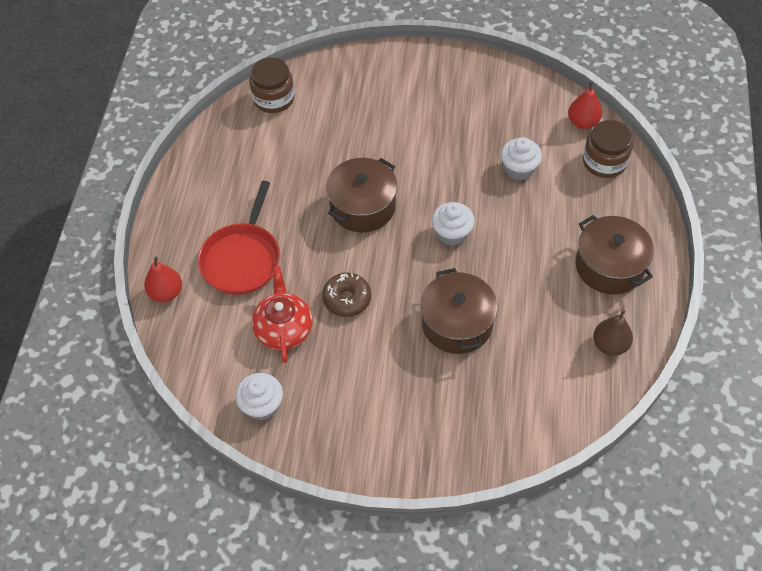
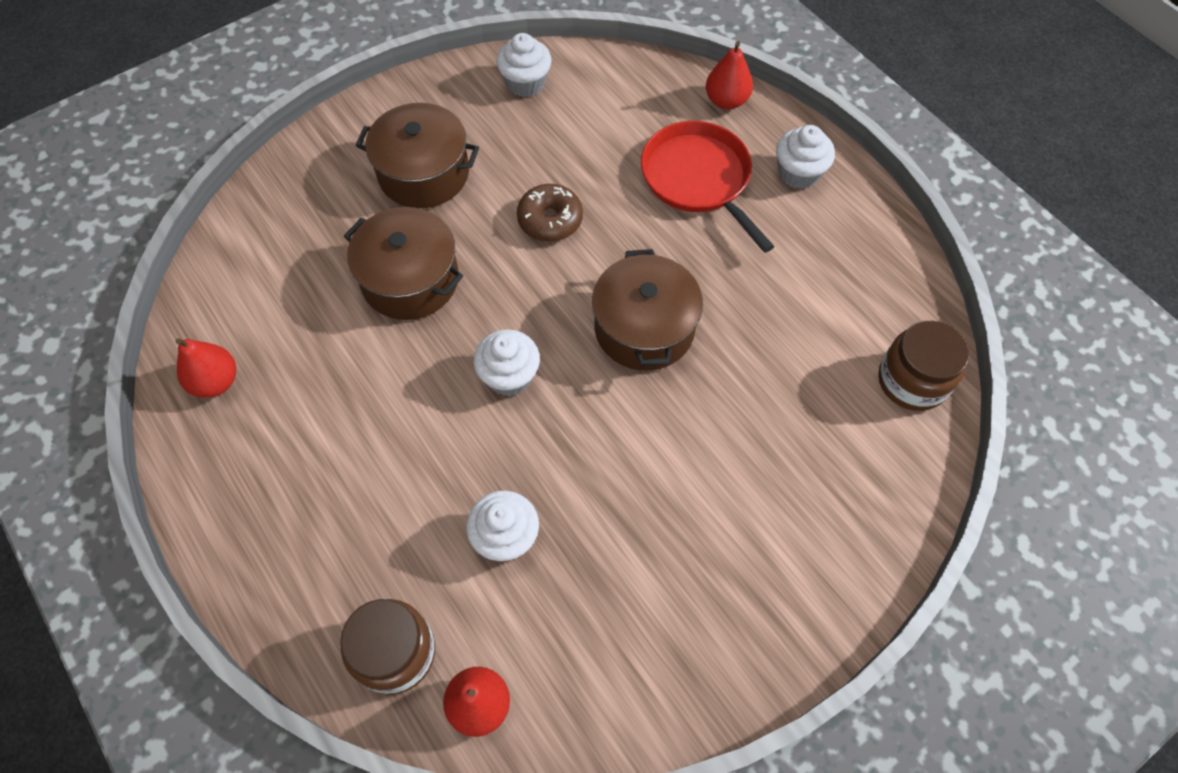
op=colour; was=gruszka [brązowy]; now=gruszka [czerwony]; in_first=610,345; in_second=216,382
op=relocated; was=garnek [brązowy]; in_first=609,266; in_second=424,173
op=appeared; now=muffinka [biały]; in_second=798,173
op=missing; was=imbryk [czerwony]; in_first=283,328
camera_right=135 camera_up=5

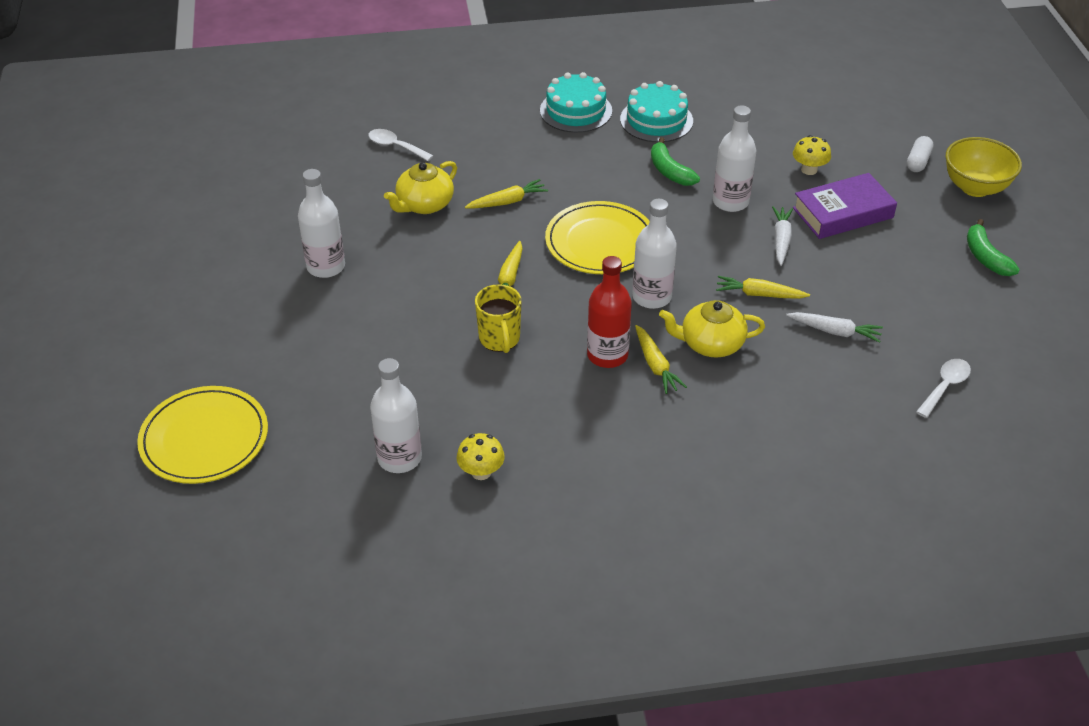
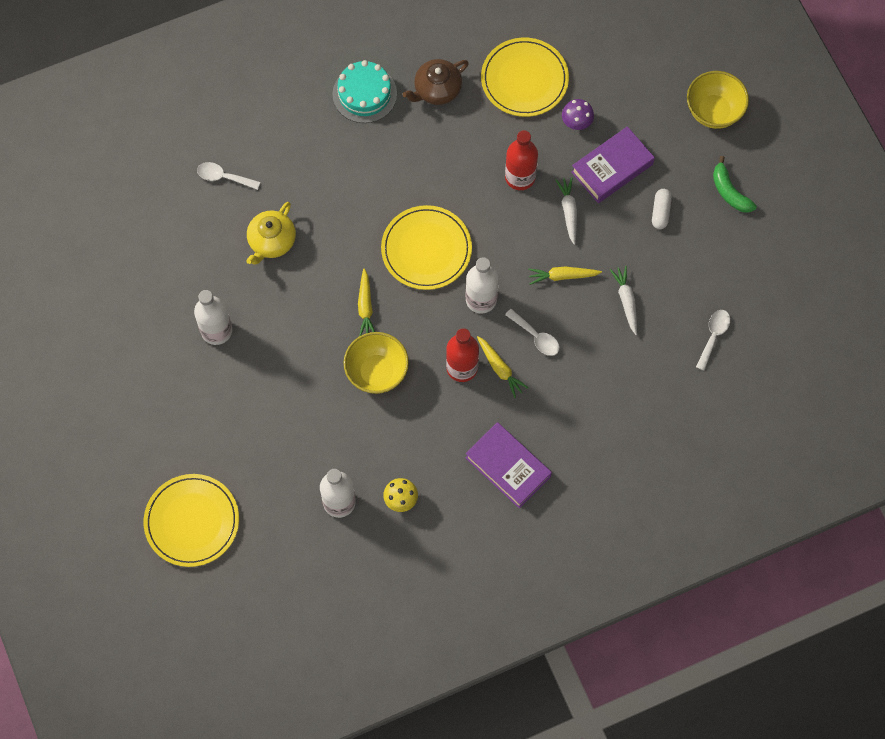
op=exchanged; was=kubek [żółty]; now=miska [żółty]; in_first=499,339; in_second=377,372
op=exchanged; was=tort [turkusowy]; now=imbryk [brązowy]; in_first=656,120; in_second=437,90
op=appeared; now=książka [fioletowy]; in_second=508,467
op=appeared; now=talerz [żółty]; in_second=524,79
op=colour; was=butelka [biały]; now=butelka [czerwony]; in_first=730,202; in_second=520,177
op=exchanged; was=imbryk [żółty]; now=łyżka [biały]; in_first=710,344; in_second=536,337
op=colour; was=grzyb [żółty]; now=grzyb [fioletowy]; in_first=809,170; in_second=576,122
op=spun; was=marchewka [biały]; in_first=835,331; in_second=626,301; clockwise=-105
op=relocated; was=kapsułka [biały]; in_first=918,161; in_second=660,212
op=missing; was=marchewka [żółty]; in_first=507,201
op=missing; was=banan [zielony]; in_first=669,171
camera_right=-15 camera_up=25

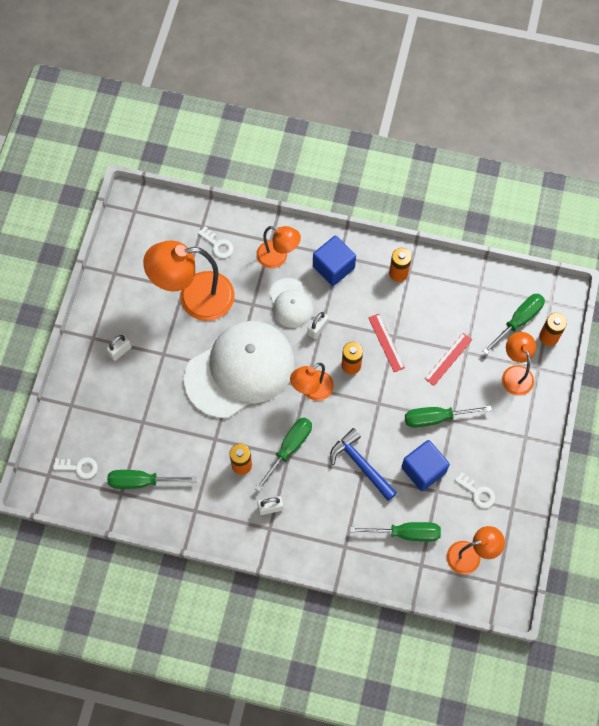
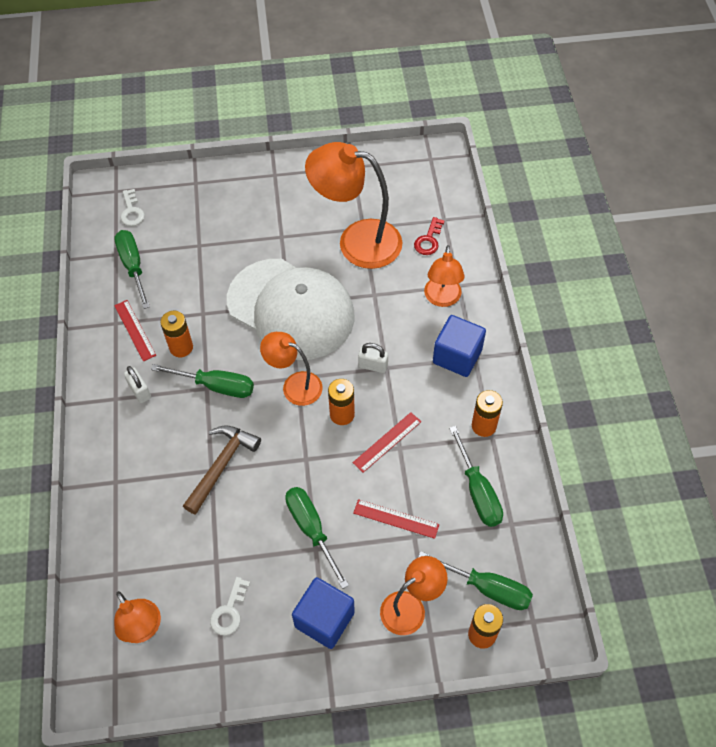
op=appeared; now=linijka [czerwony]; in_second=135,330
op=colour; was=młotek [niebieski]; now=młotek [brązowy]; in_first=361,465; in_second=221,465
op=relocated; was=sześcian [niebieski]; in_first=423,470; in_second=324,619
op=spun; was=lampka [pomarańczowy]; in_first=194,298; in_second=357,241; clockwise=-45
op=colour; was=klucz [biały]; now=klucz [czerwony]; in_first=218,245; in_second=429,240
op=relocated; was=śrubokręt [zielony]; in_first=406,533; in_second=477,491
op=missing; was=kłódka [biały]; in_first=120,351
op=missing; was=czapka [biały]; in_first=290,303
camera_right=70 camera_up=-10

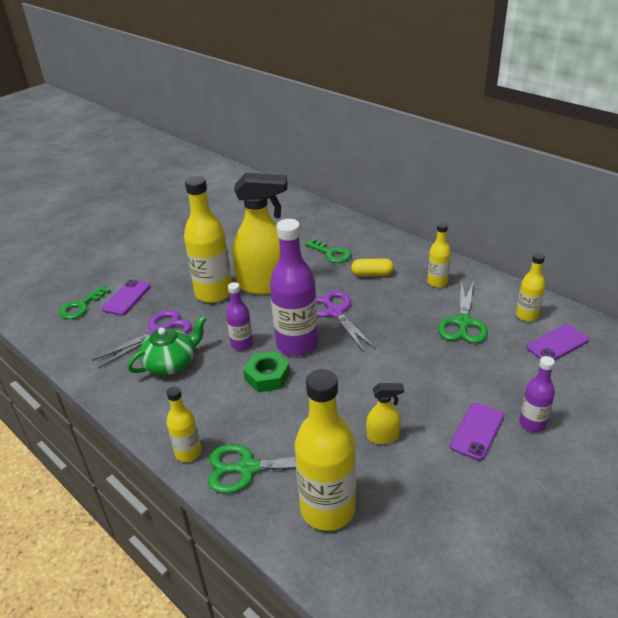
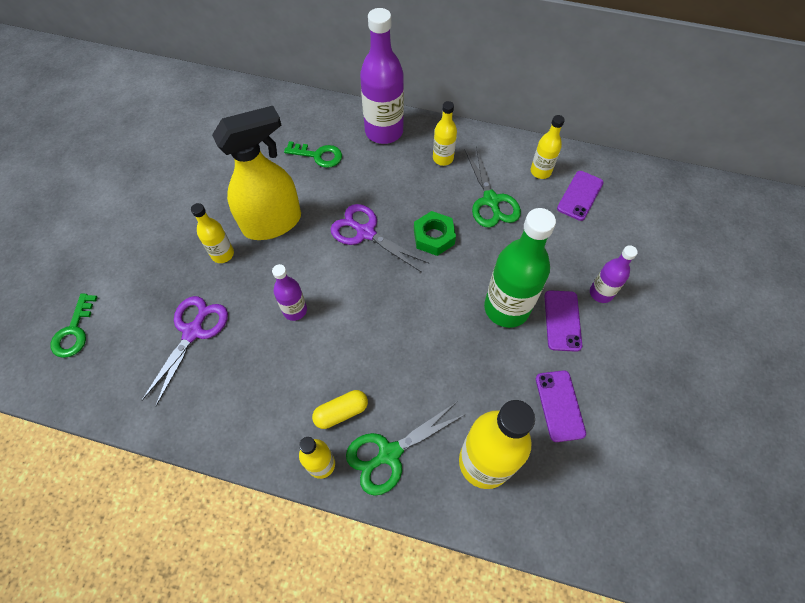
op=size; was=butelka [żółty]; in_first=214,293; in_second=222,254; ratio=0.53
op=relocated; was=kapsułka [żółty]; in_first=372,274; in_second=341,412
op=relocated; was=butelka [fioletowy]; in_first=297,344; in_second=384,131
op=relocated; was=nakrętka [zielony]; in_first=267,376; in_second=434,237
op=appeared; now=butelka [zielony]; in_second=506,308
op=relocated; was=telefon [fioletowy]; in_first=126,298; in_second=559,405
op=missing; was=imbryk [zielony]; in_first=171,363
op=missing; was=spryskiwacz [żółty]; in_first=383,437
camera_right=-30 camera_up=25

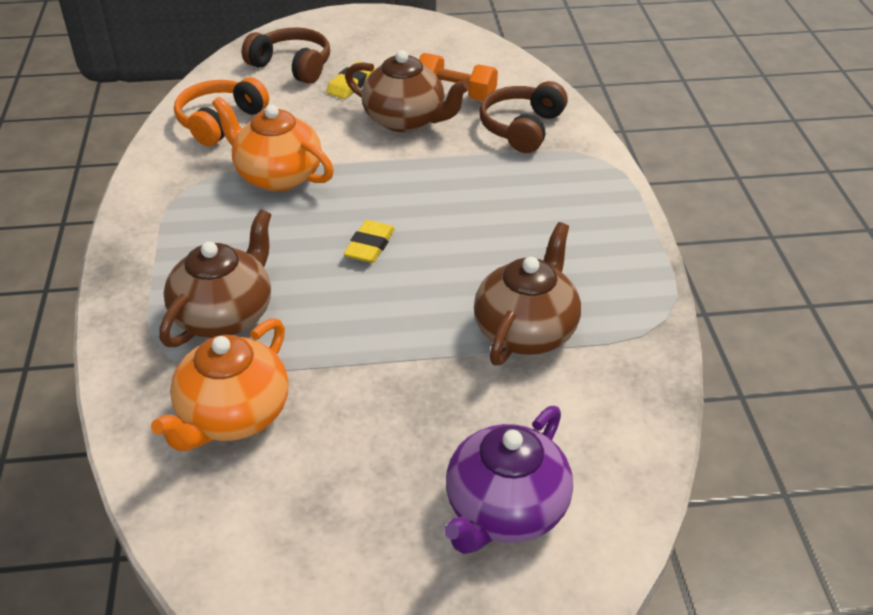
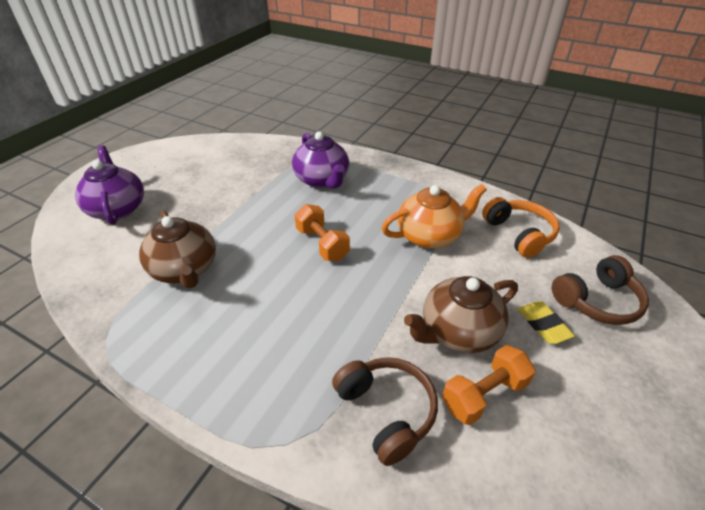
op=colour; was=imbryk [brązowy]; now=imbryk [fioletowy]; in_first=225,315; in_second=322,180
op=exchanged; was=gumka do mazania [żółty]; now=hantel [pomarańczowy]; in_first=370,246; in_second=322,244
op=missing; was=imbryk [pomarańczowy]; in_first=233,416
camera_right=125 camera_up=0

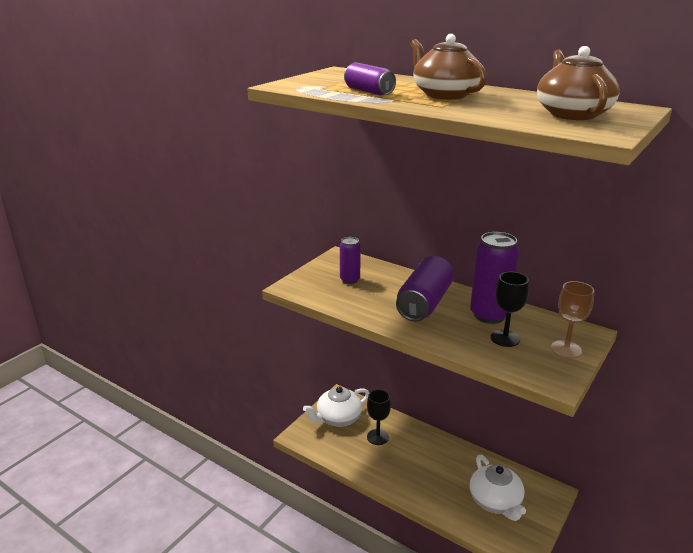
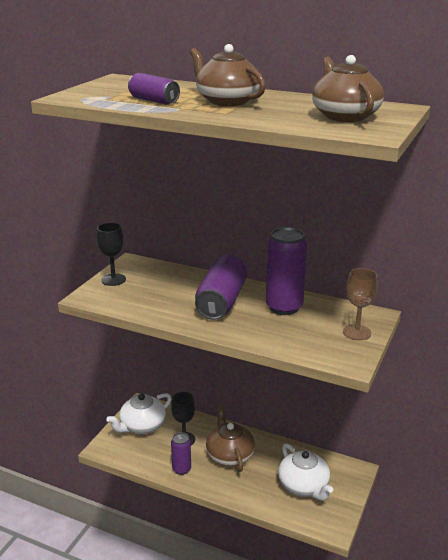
op=relocated; was=kielich [czarny]; in_first=505,338; in_second=113,280
op=relocated; was=puszka [fioletowy]; in_first=350,280; in_second=181,469
op=appeared; now=imbryk [brązowy]; in_second=229,454
camera_right=-10 camera_up=0

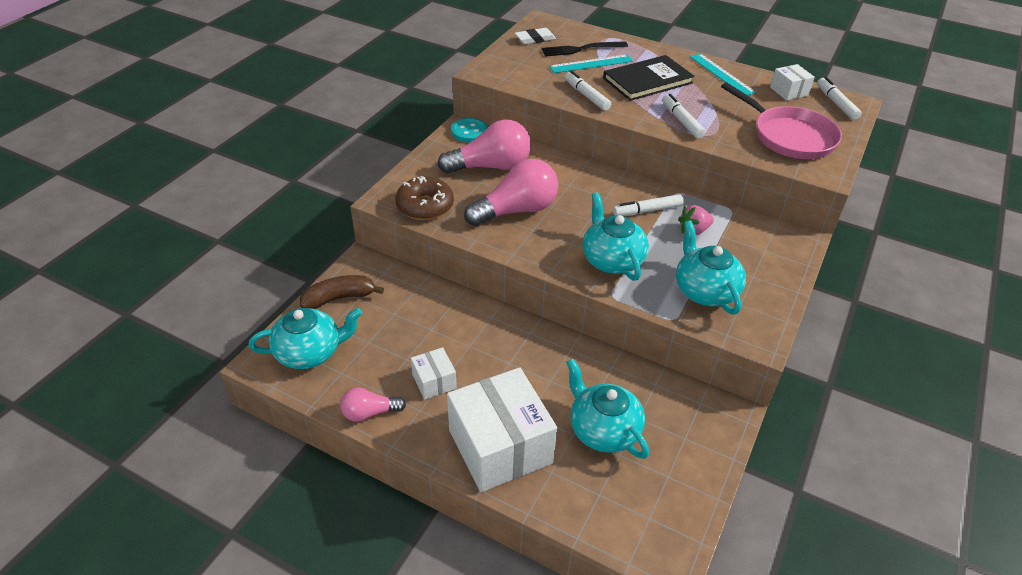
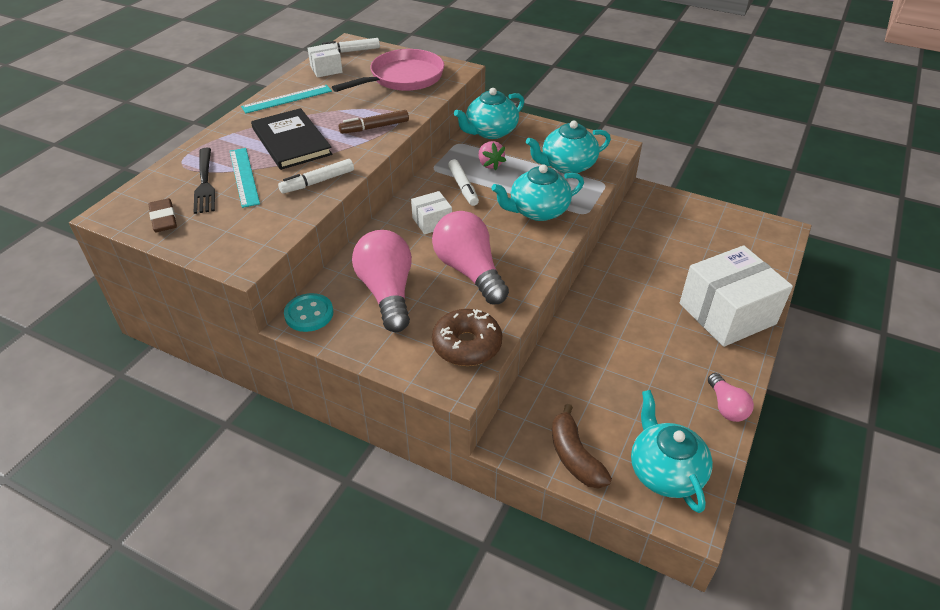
op=colour; was=gumka do mazania [biały]; now=gumka do mazania [brązowy]; in_first=535,39; in_second=163,219
op=colour; was=flamaster [biały]; now=flamaster [brązowy]; in_first=681,121; in_second=374,127
op=relocated; was=pudełko [biały]; in_first=434,381; in_second=432,222
op=relocated; was=imbryk [turkusowy]; in_first=603,430; in_second=490,132
camera_right=-90 camera_up=0

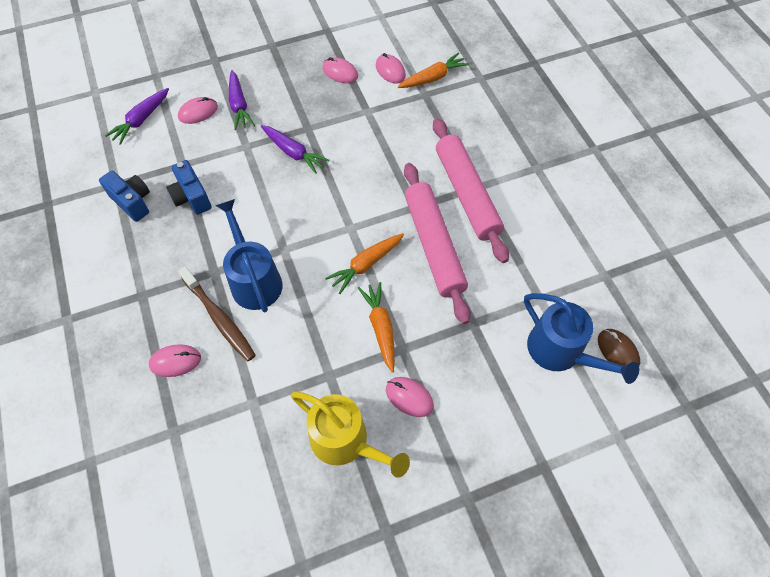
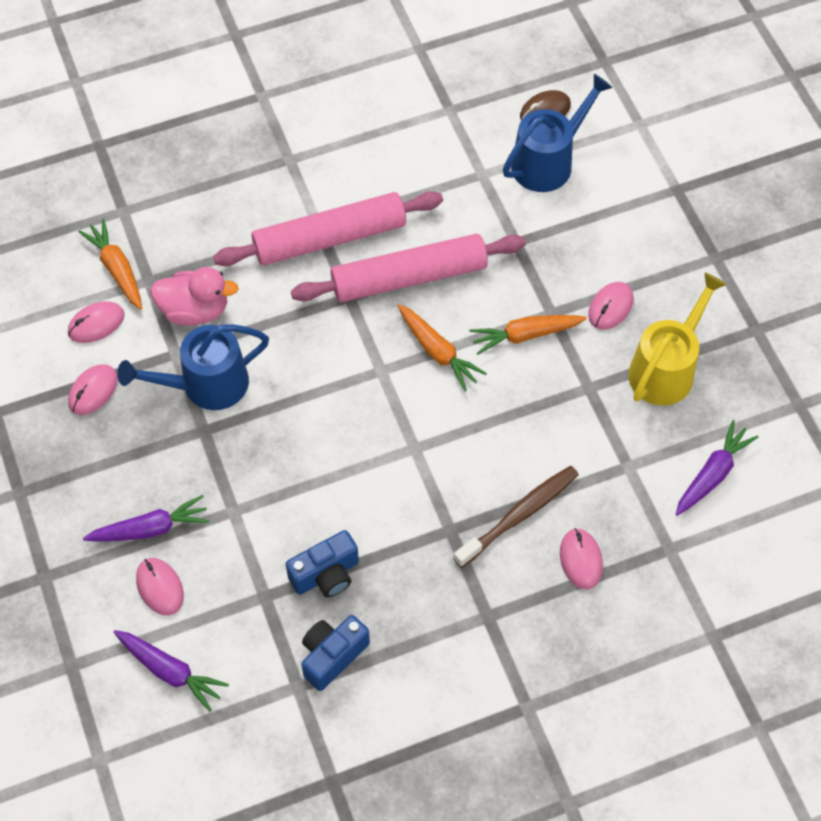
op=relocated; was=konewka [niebieski]; in_first=254,280; in_second=206,385
op=appeared; now=kaczka [różowy]; in_second=195,310
op=relocated; was=marchewka [fioletowy]; in_first=293,153; in_second=712,474
camera_right=-90 camera_up=0

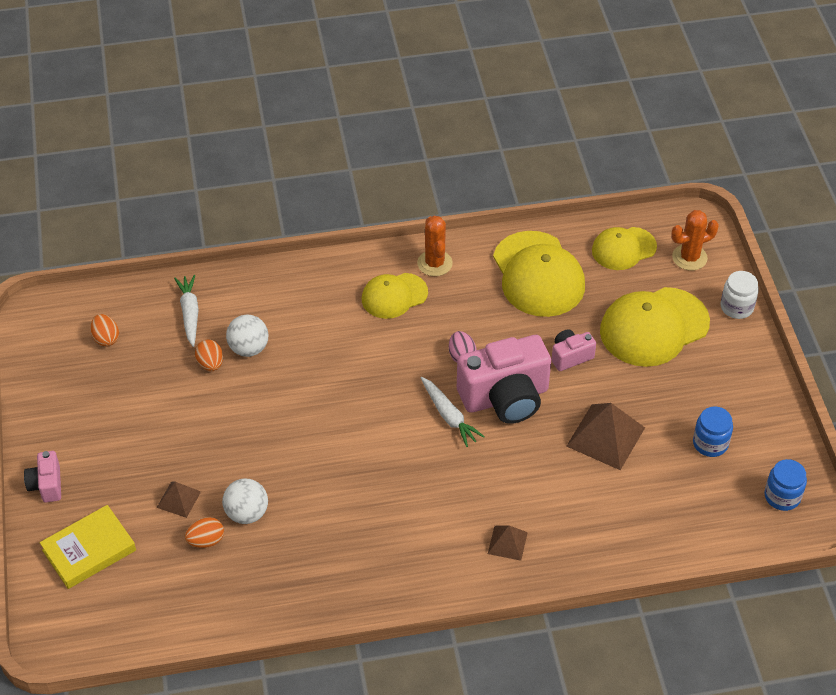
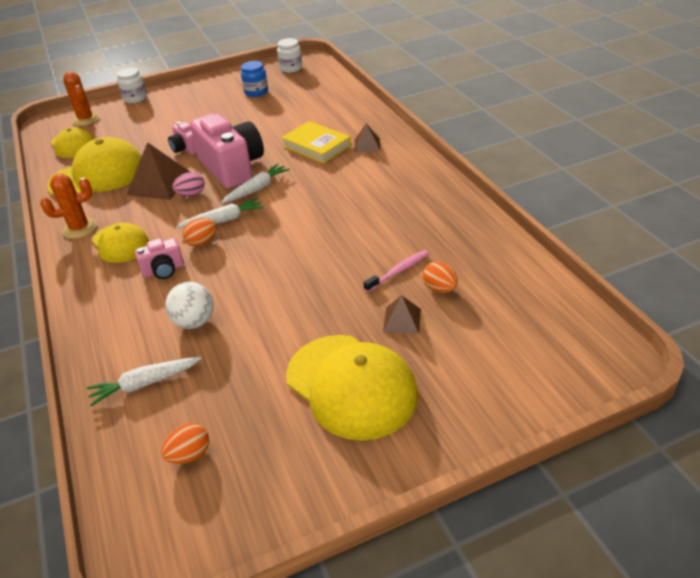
op=relocated; was=piramida [brązowy]; in_first=605,437; in_second=159,183
op=relocated; was=aparat fotograficzny [różowy]; in_first=46,485; in_second=164,270
op=appeared; now=marchewka [biały]; in_second=223,220
op=relocated; was=jajko [pomarańczowy]; in_first=210,364; in_second=202,242
op=colour; was=słoik [niebieski]; now=słoik [biały]; in_first=782,496; in_second=291,68
op=relocated; was=książka [żółty]; in_first=89,550; in_second=316,146
op=relocated; was=czapka [żółty]; in_first=654,327; in_second=351,385
op=exchanged; was=piłka [biały]; now=szczoteczka do zębów [różowy]; in_first=247,513; in_second=398,271
camera_right=-100 camera_up=-10

